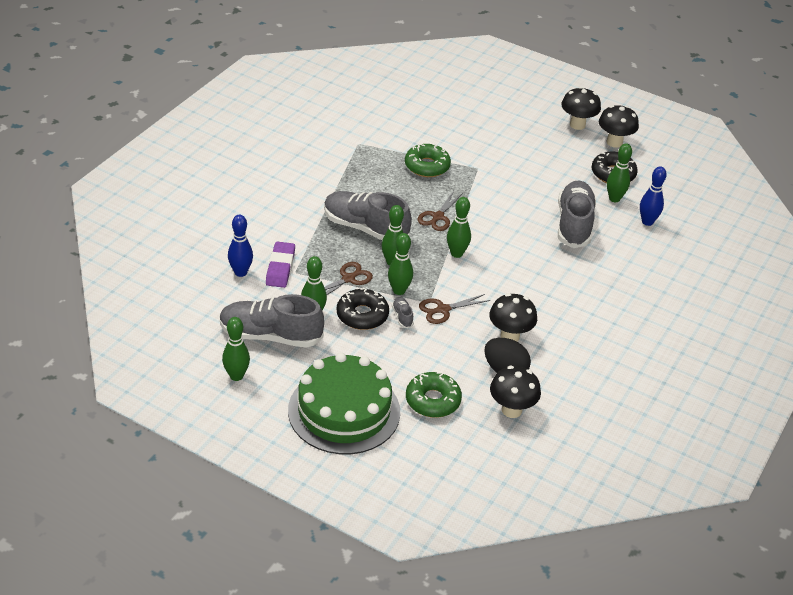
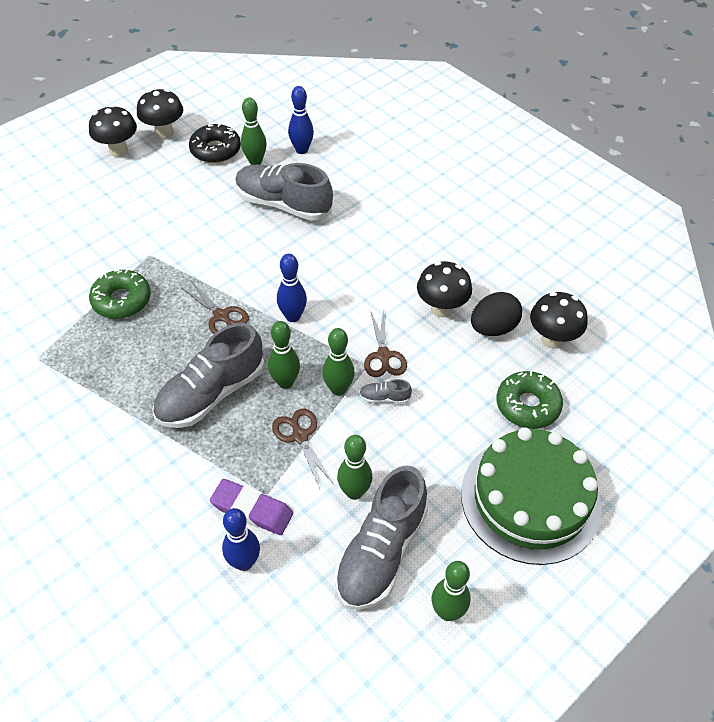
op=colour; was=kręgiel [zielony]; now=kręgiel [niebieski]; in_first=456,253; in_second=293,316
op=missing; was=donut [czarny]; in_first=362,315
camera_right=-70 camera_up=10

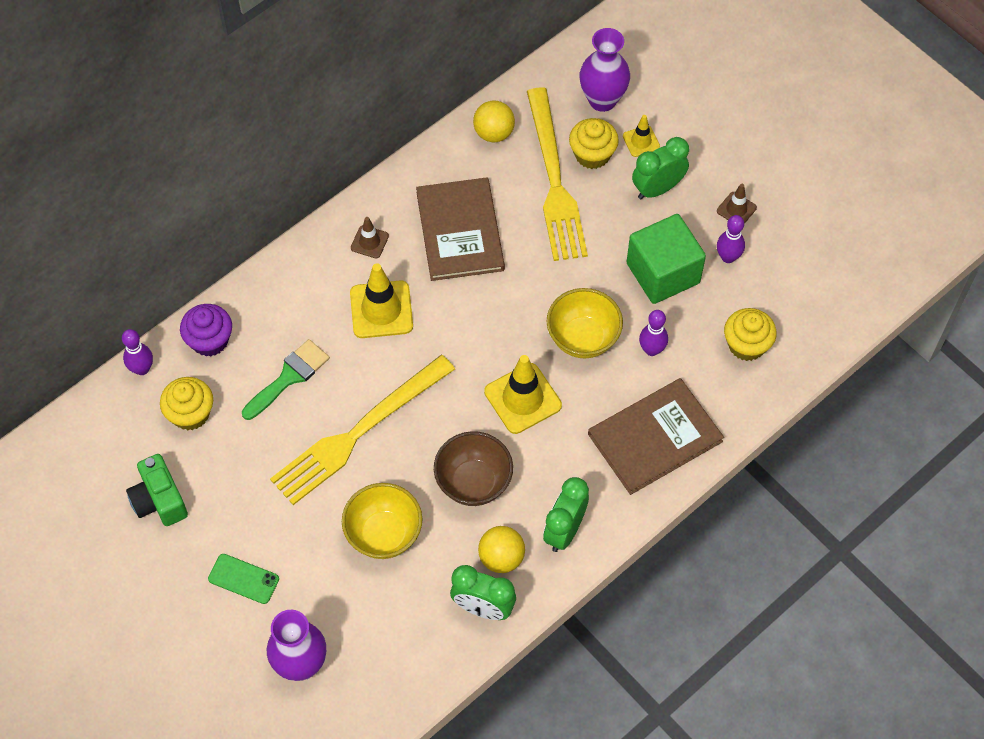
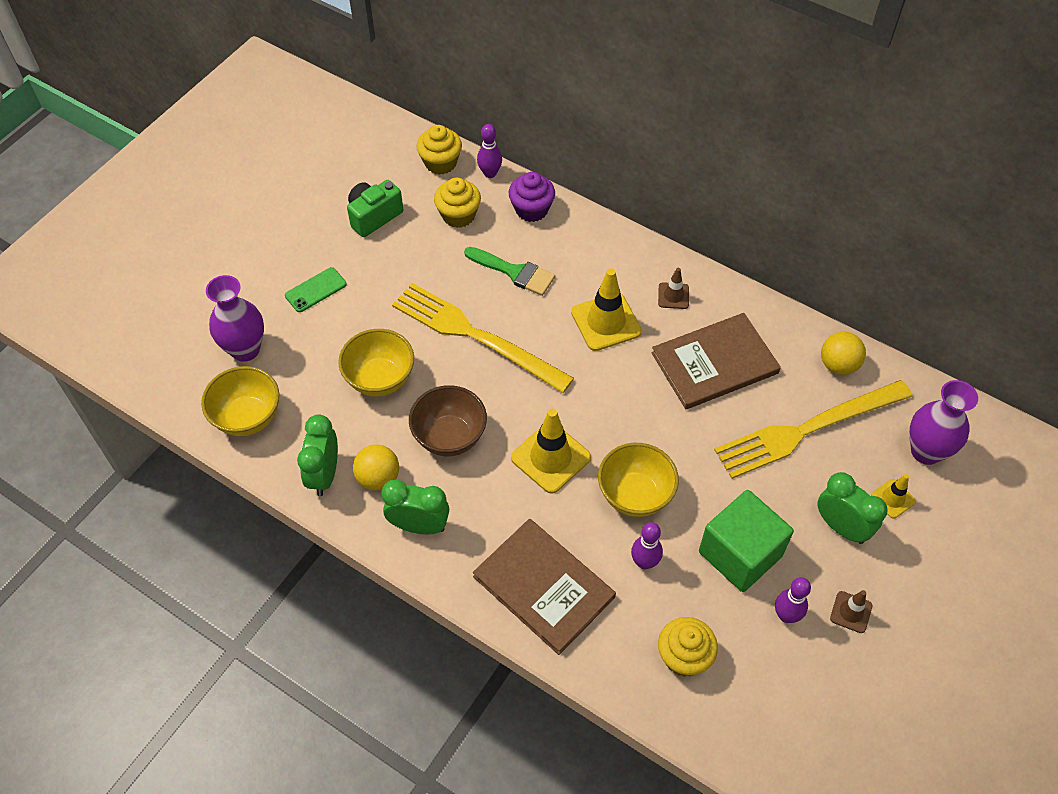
op=appeared; now=miska [żółty]; in_second=248,418
op=spun; was=telefon [zielony]; in_first=243,579; in_second=315,290; clockwise=45
op=relocated; was=muffinka [żółty]; in_first=592,154; in_second=440,163
camera_right=75 camera_up=-5

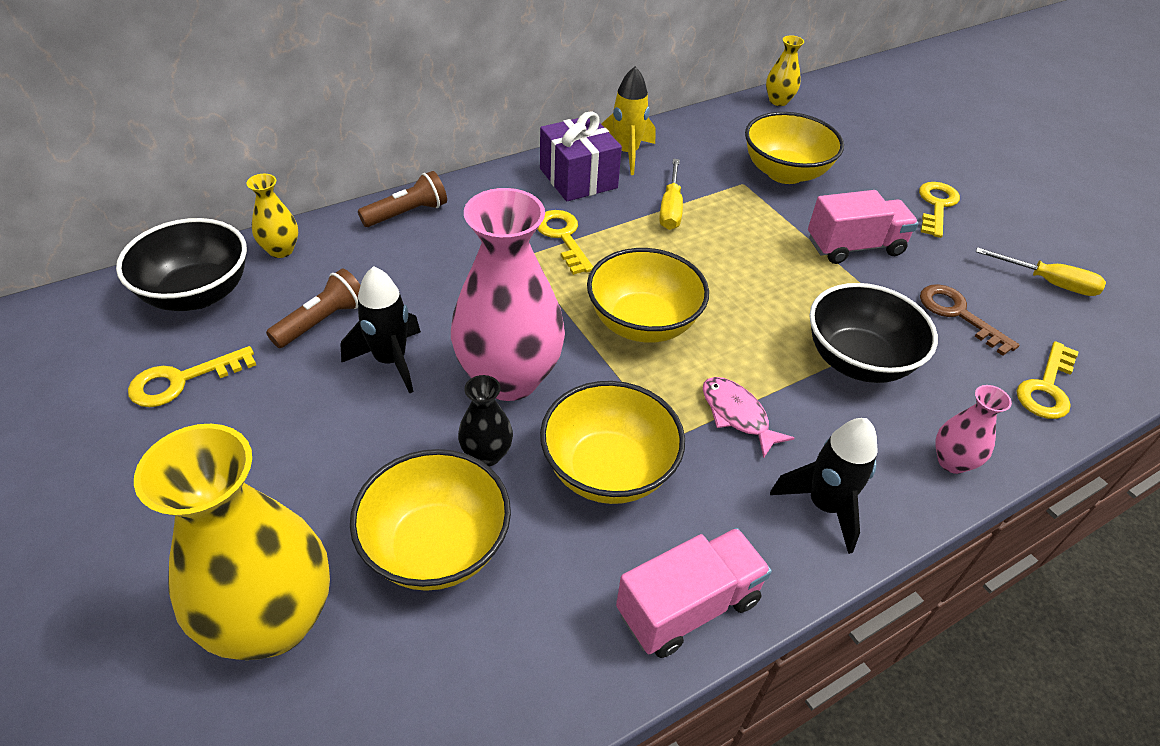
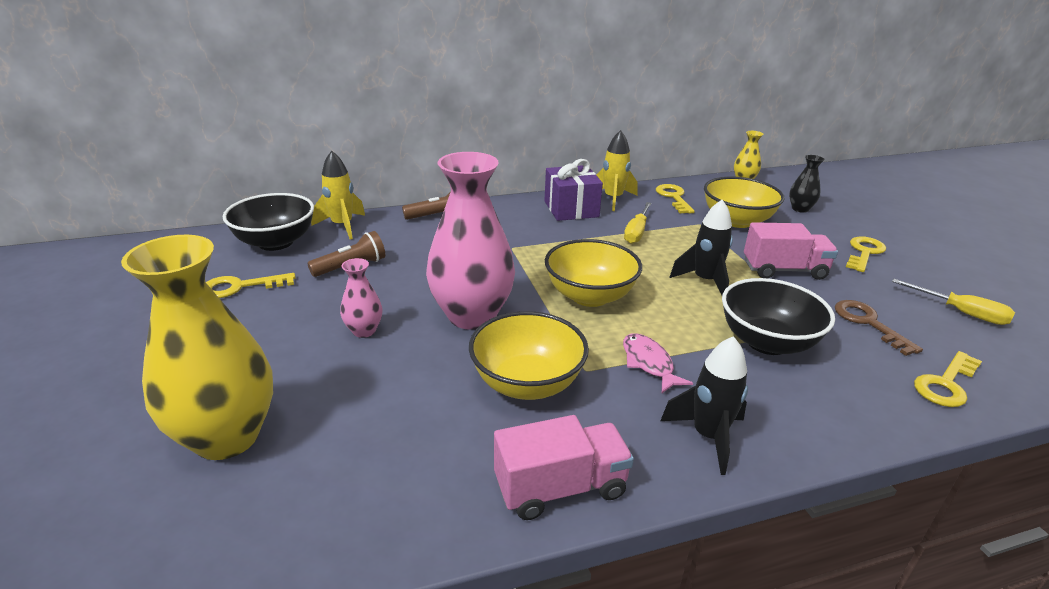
op=exchanged; was=wazon [żółty]; now=rakieta [żółty]; in_first=281,250; in_second=342,226
op=relocated; was=wazon [różowy]; in_first=952,462; in_second=364,331
op=relocated; was=klucz [żółty]; in_first=563,237; in_second=673,197
op=relocated; was=rakieta [czarny]; in_first=391,361; in_second=705,281
op=relocated; was=wazon [czarny]; in_first=486,454; in_second=800,209
op=missing; was=miska [żółty]; in_first=436,547
camera_right=15 camera_up=-15

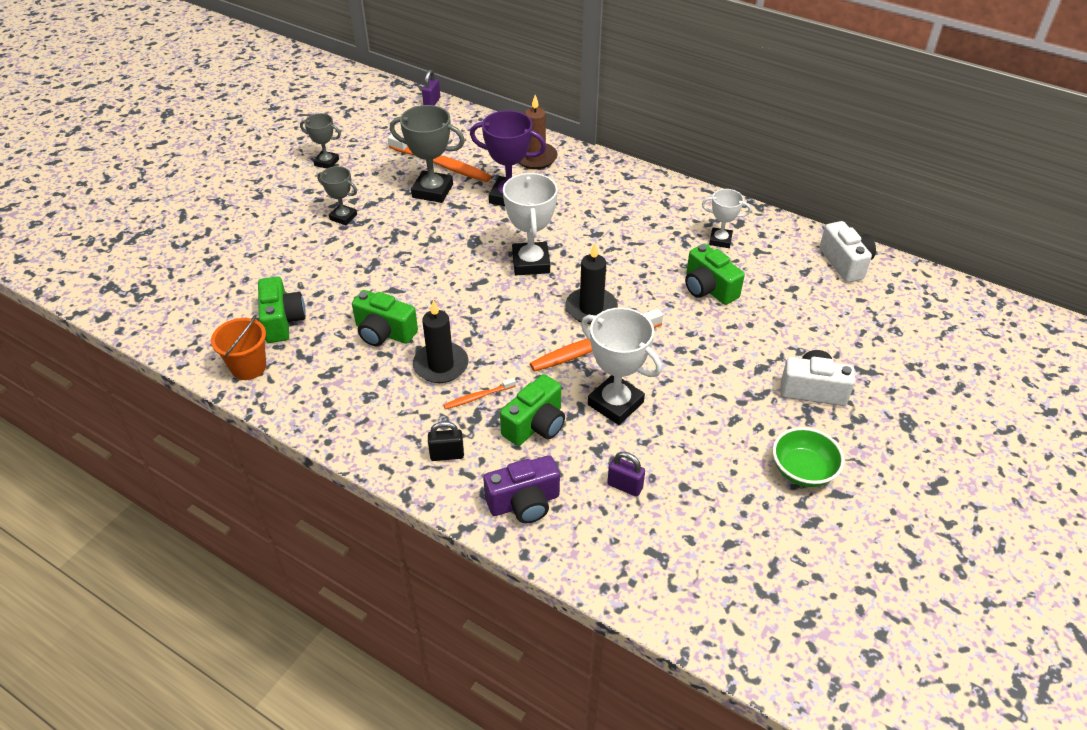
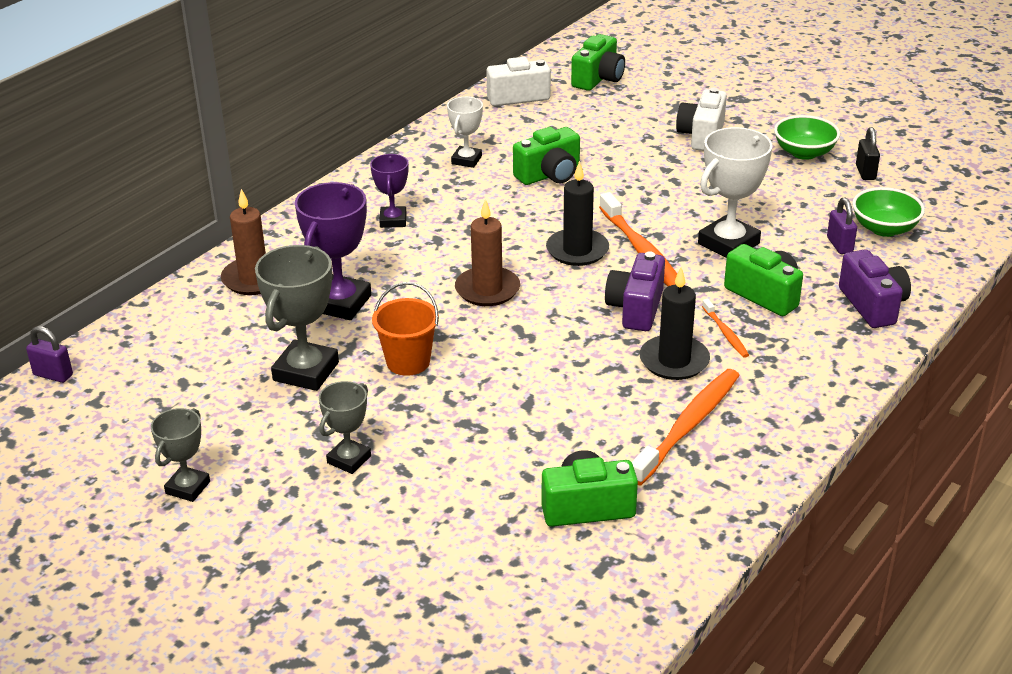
op=appeared; now=puchar [fioletowy]; in_second=393,220
op=relocated; was=wiadro [pomarańczowy]; in_first=248,367; in_second=408,362
op=exchanged; was=puchar [biały]; now=świeca [brązowy]; in_first=531,263; in_second=487,290
op=relocated; was=aparat fotograficzny [zielony]; in_first=384,333; in_second=598,79
op=appeared; now=aparat fotograficzny [fioletowy]; in_second=636,308
op=relocated; was=szczoteczka do zębów [pomarańczowy]; in_first=441,165; in_second=688,426
op=spun; was=kłódka [fioletowy]; in_first=625,486; in_second=839,245; clockwise=-45
op=appeared; now=miska [zielony]; in_second=884,229
op=relocated; was=kłódka [czarny]; in_first=447,455; in_second=865,172
camera_right=-85 camera_up=-10

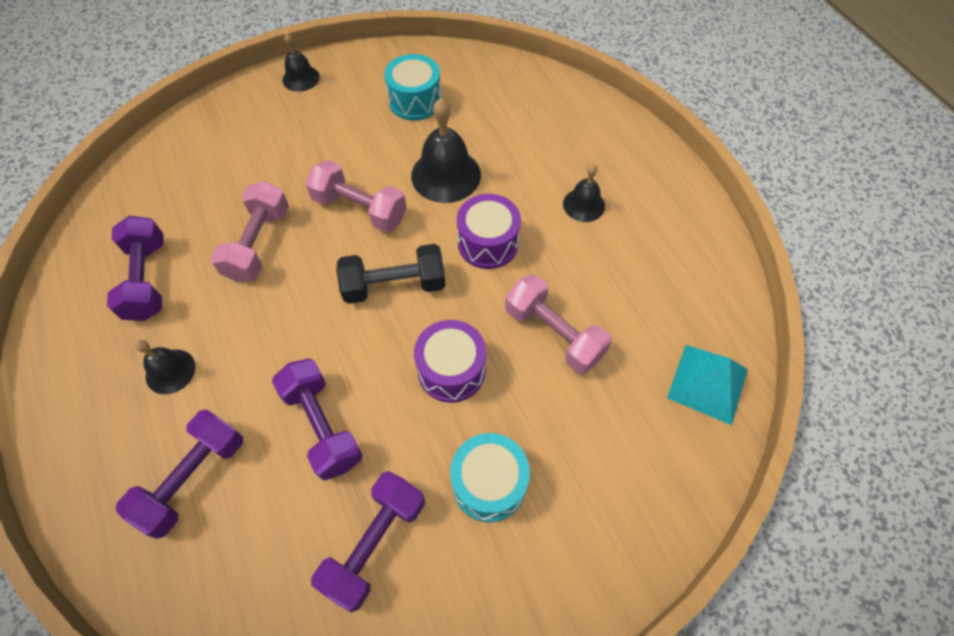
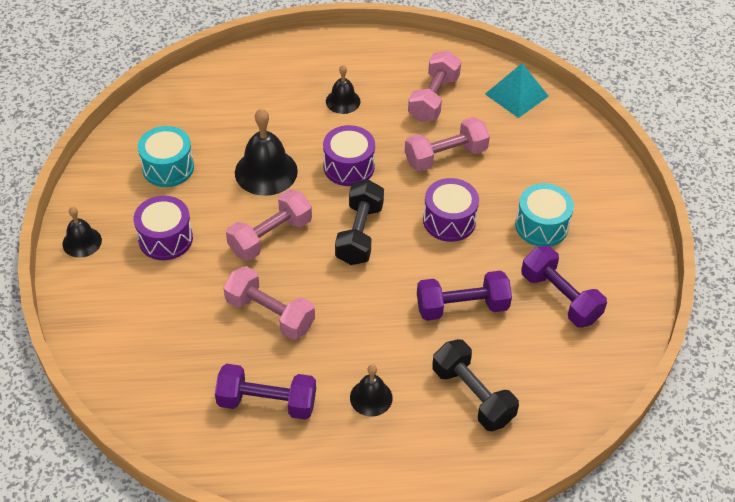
op=appeared; now=bęben [fioletowy]; in_second=165,239
op=appeared; now=hantel [różowy]; in_second=433,98
op=colour; was=hantel [fioletowy]; now=hantel [czarny]; in_first=193,478; in_second=472,395
camera_right=-70 camera_up=-10

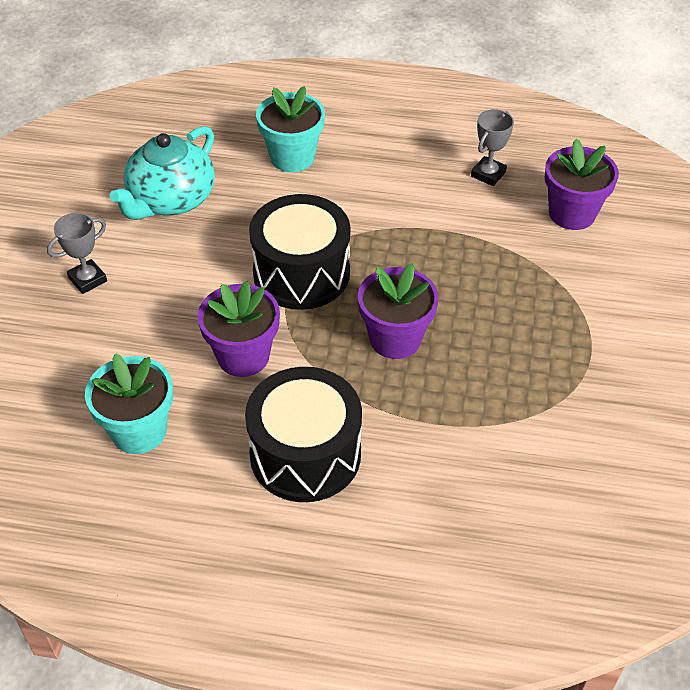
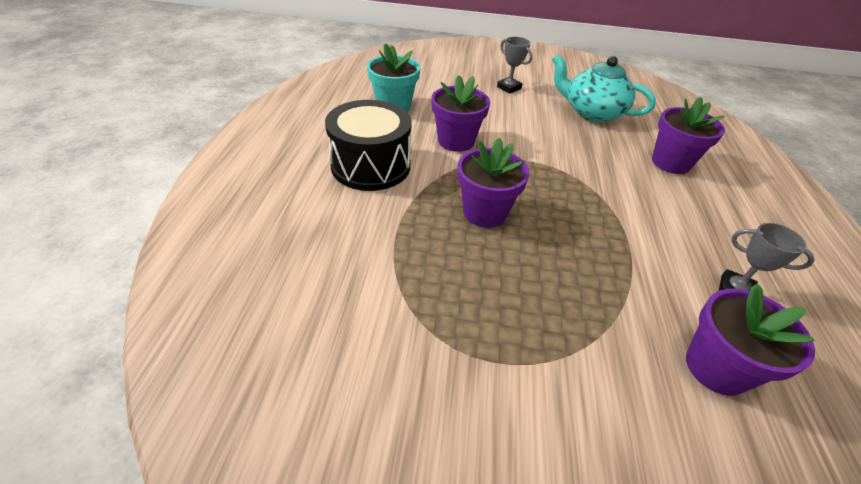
op=colour; was=doniczka [turkusowy]; now=doniczka [fioletowy]; in_first=292,157; in_second=670,163
op=missing; was=bęben [czarny]; in_first=301,273
camera_right=85 camera_up=-5

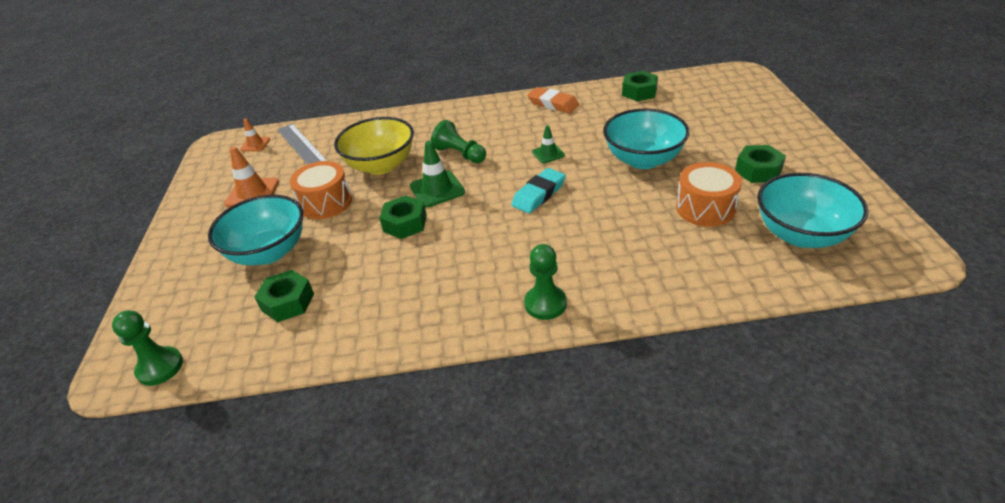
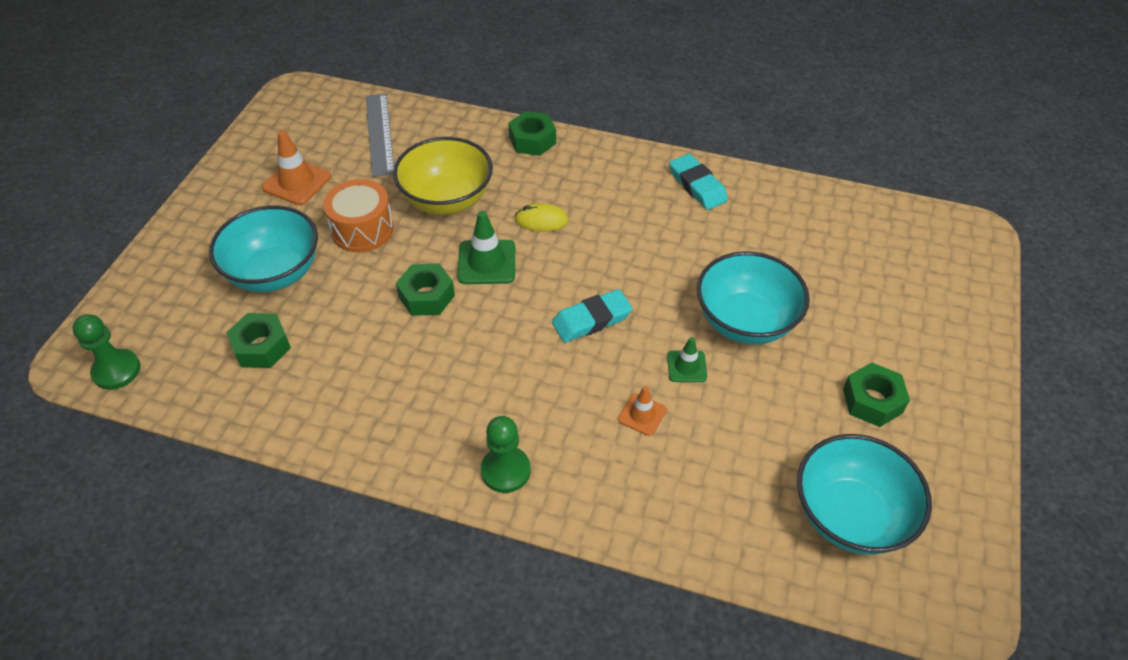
op=relocated; was=nakrętka [zielony]; in_first=639,92; in_second=532,140
op=exchanged; was=pionek [zielony]; now=myszka [żółty]; in_first=460,154; in_second=541,220
op=relocated; was=pachołek [pomarańczowy]; in_first=255,144; in_second=642,414
op=relocated; was=pachołek [zielony]; in_first=548,154; in_second=686,366
op=colour; was=gumka do mazania [pomarańczowy]; now=gumka do mazania [turkusowy]; in_first=553,104; in_second=697,186
op=missing; was=bęben [pomarańczowy]; in_first=705,208
camera_right=20 camera_up=10

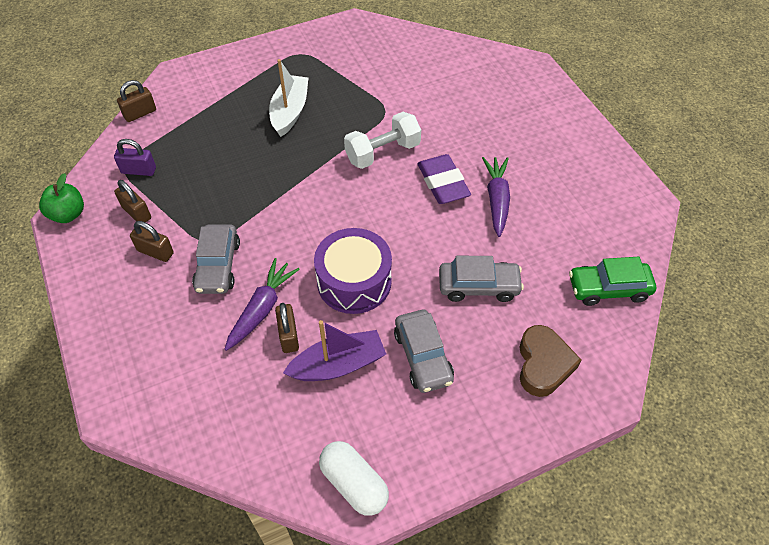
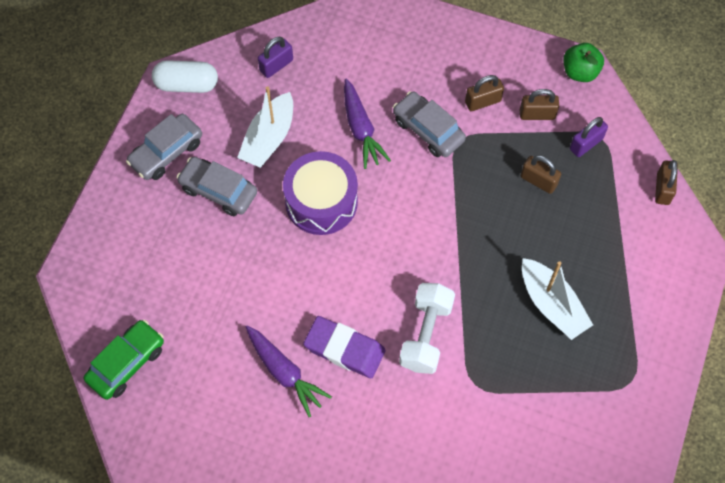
op=relocated; was=samochód [szary]; in_first=478,286; in_second=166,153
op=colour; was=łódka [fioletowy]; now=łódka [biały]; in_first=338,365; in_second=269,138
op=appeared; now=kłódka [fioletowy]; in_second=276,65
op=relocated; was=kłódka [brązowy]; in_first=288,336; in_second=538,181
op=missing; was=serce [brązowy]; in_first=543,364
camera_right=135 camera_up=10

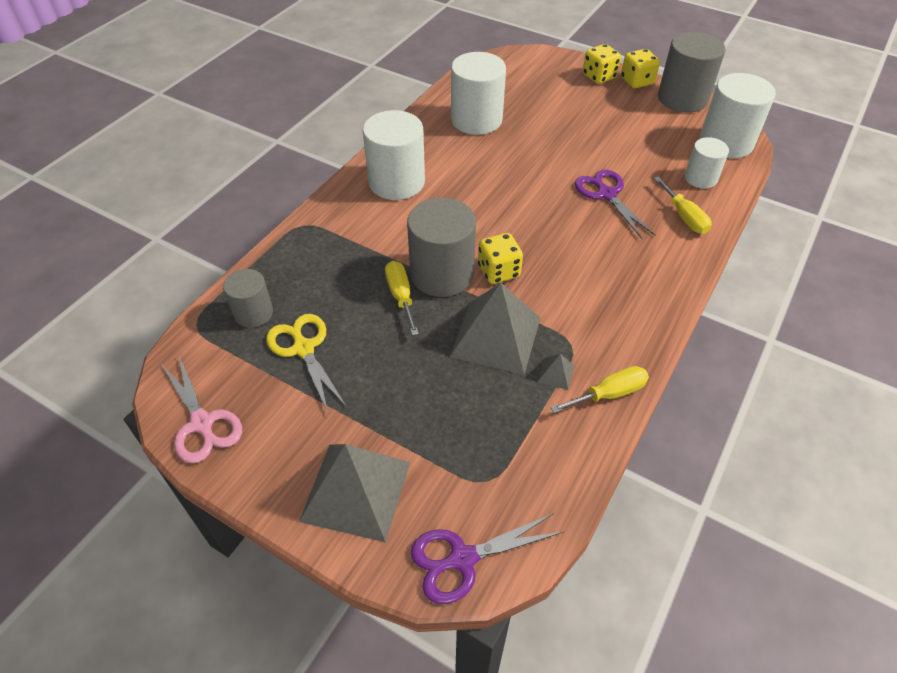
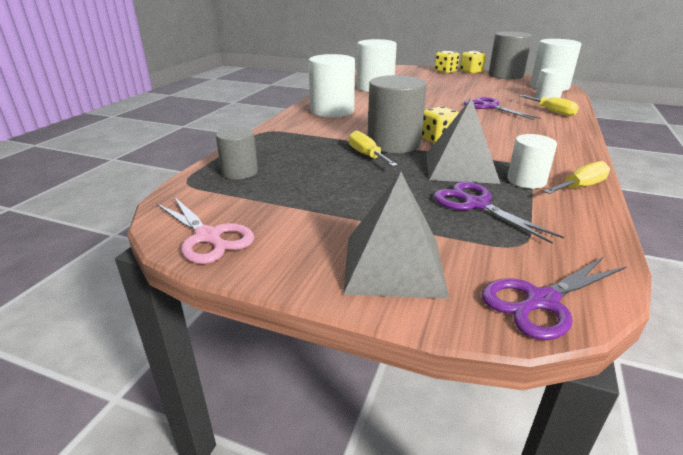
op=appeared; now=nożyczki [fioletowy]; in_second=475,204
op=exchanged; was=piramida [szary]; now=walec [biały]; in_first=556,373; in_second=526,180
op=missing; was=nożyczki [żółty]; in_first=303,348
camera_right=-10 camera_up=-20

